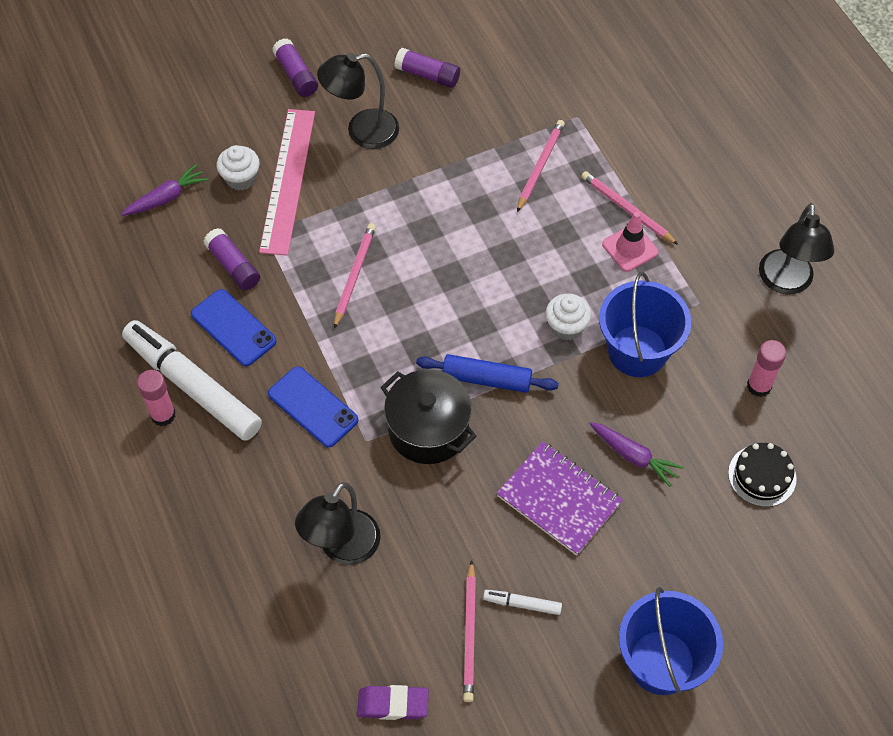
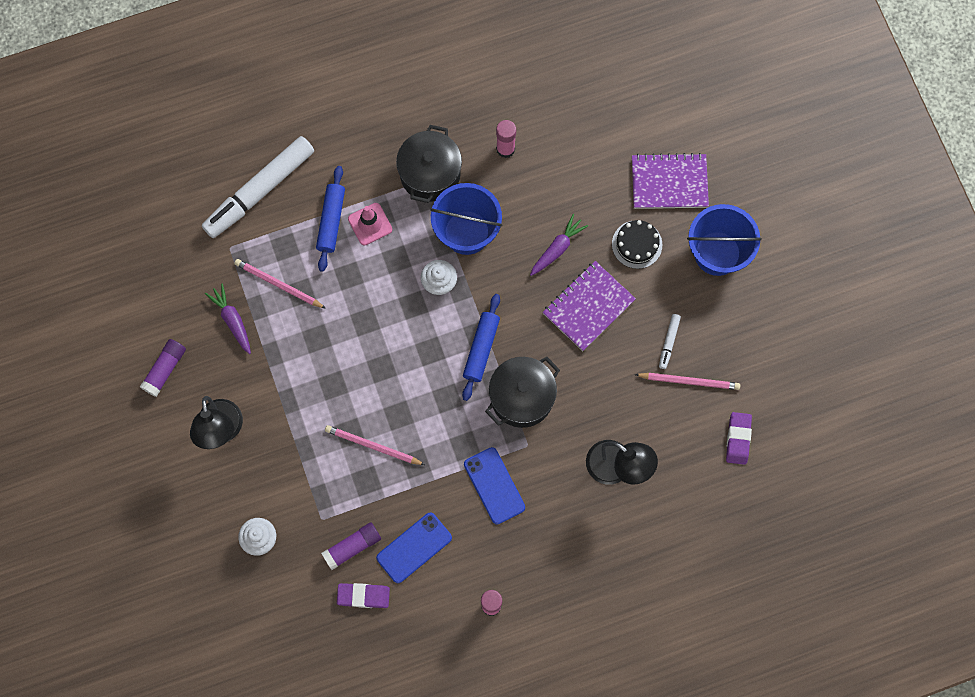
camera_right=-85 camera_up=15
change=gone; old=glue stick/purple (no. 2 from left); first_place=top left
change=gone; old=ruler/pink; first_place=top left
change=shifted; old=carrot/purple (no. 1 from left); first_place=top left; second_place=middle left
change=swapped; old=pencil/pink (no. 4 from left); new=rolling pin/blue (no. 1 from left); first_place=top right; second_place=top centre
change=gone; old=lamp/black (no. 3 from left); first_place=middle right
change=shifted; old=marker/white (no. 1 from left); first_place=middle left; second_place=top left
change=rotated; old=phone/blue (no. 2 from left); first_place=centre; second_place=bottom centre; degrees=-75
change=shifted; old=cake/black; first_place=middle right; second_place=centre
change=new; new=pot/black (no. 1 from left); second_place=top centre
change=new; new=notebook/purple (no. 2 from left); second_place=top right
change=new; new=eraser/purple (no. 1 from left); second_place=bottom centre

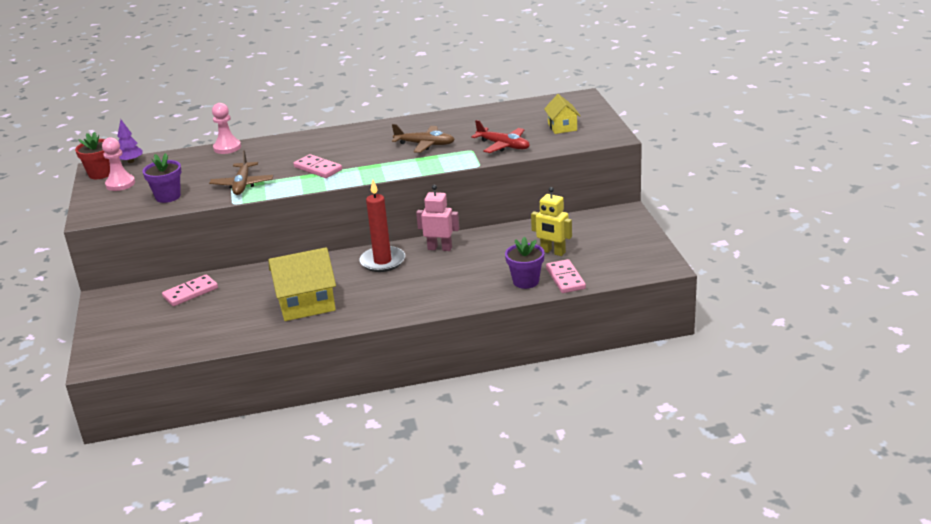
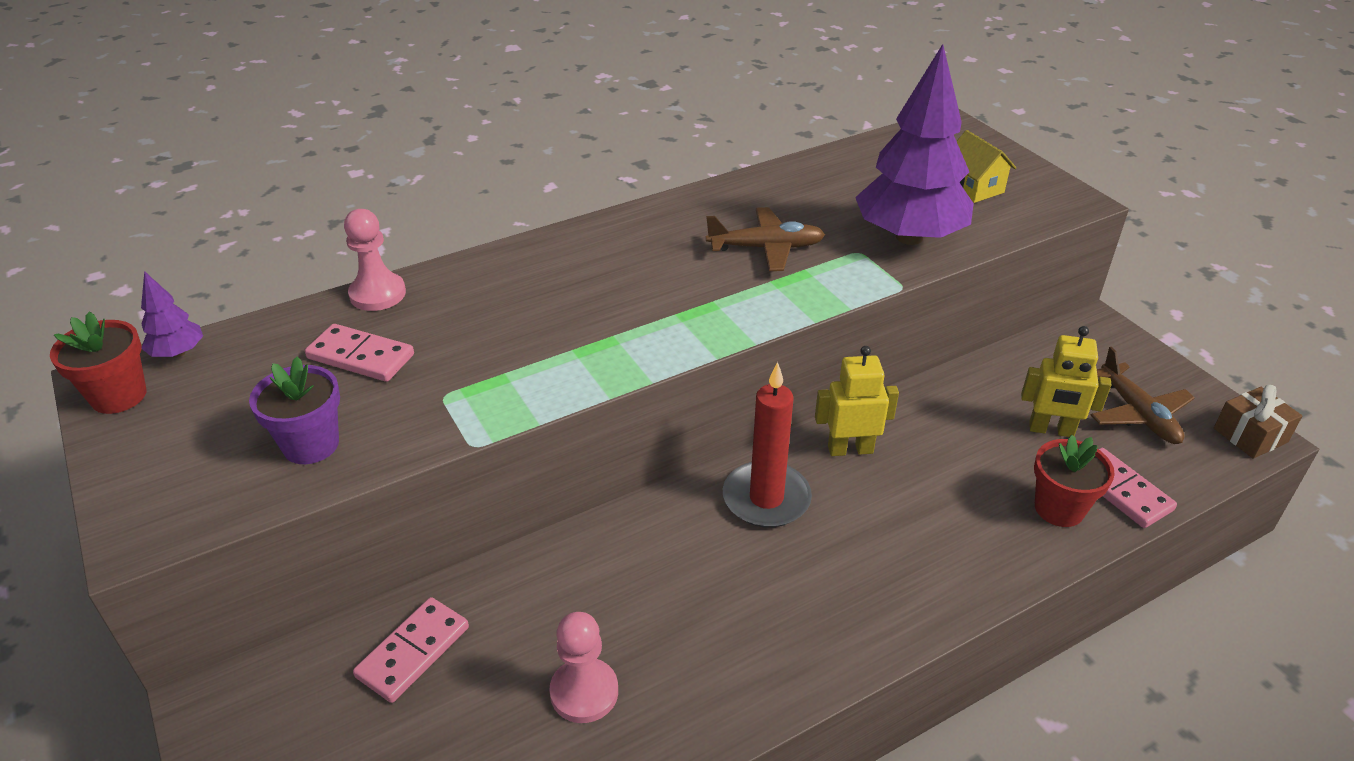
camera_right=-20 camera_up=10
change=swapped; old=plane/red; new=tree/purple (no. 2 from left); first_place=top centre; second_place=top right
change=shifted; old=pawn/pink (no. 1 from left in the first image); new=pawn/pink (no. 2 from left); first_place=top left; second_place=bottom centre
change=shifted; old=plane/brown (no. 1 from left in the first image); new=plane/brown (no. 2 from left); first_place=top left; second_place=middle right
change=shifted; old=domino/pink (no. 2 from left in the first image); new=domino/pink (no. 1 from left); first_place=top centre; second_place=middle left
change=repainted; old=robot/pink; new=robot/yellow (no. 1 from left); first_place=centre; second_place=centre
change=repainted; old=flower pot/purple (no. 2 from left); new=flower pot/red (no. 2 from left); first_place=centre; second_place=middle right
change=gone; old=house/yellow (no. 1 from left); first_place=middle left
change=new; new=gift/brown; second_place=middle right

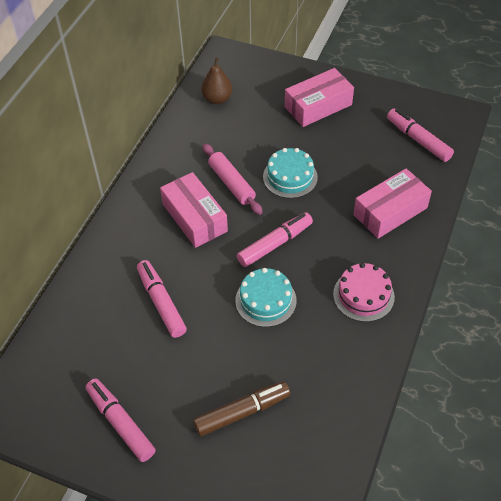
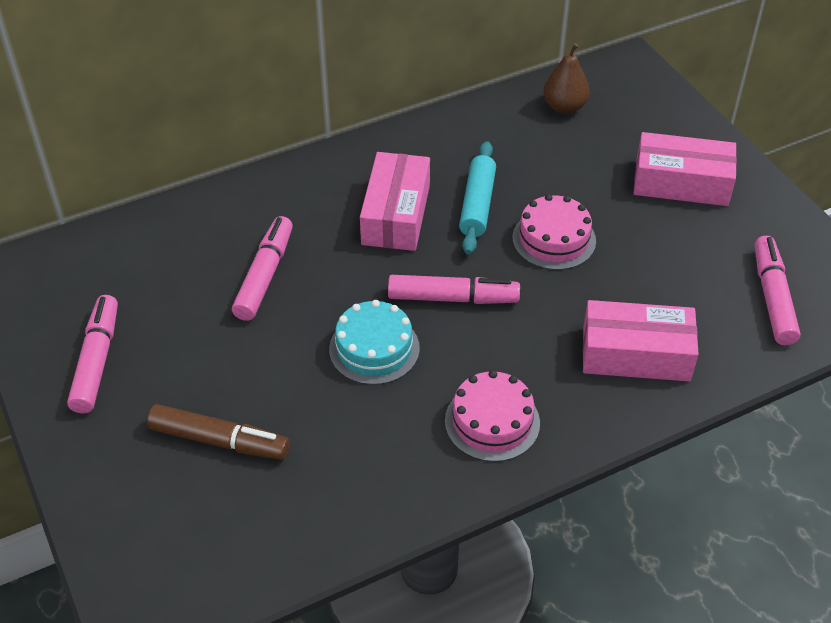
camera_right=40 camera_up=-5
change=repainted; old=rolling pin/pink; new=rolling pin/turquoise; first_place=centre; second_place=top centre
change=repainted; old=cake/turquoise (no. 2 from left); new=cake/pink (no. 2 from left); first_place=centre; second_place=middle right

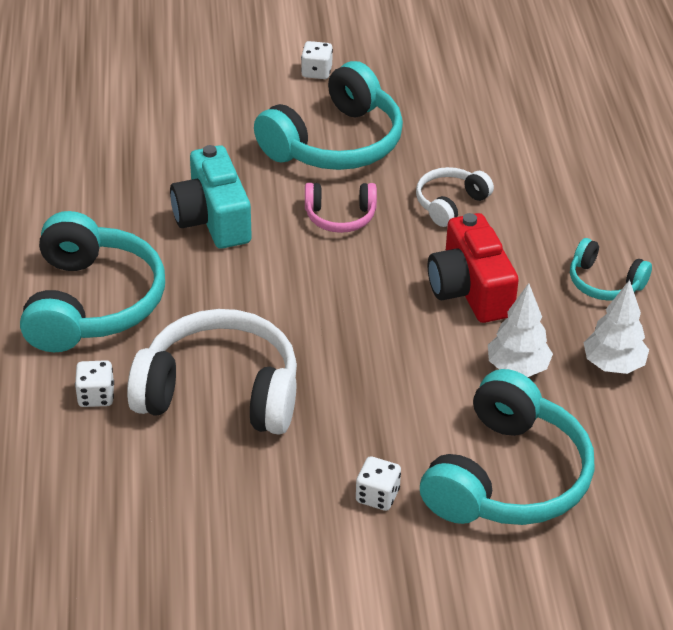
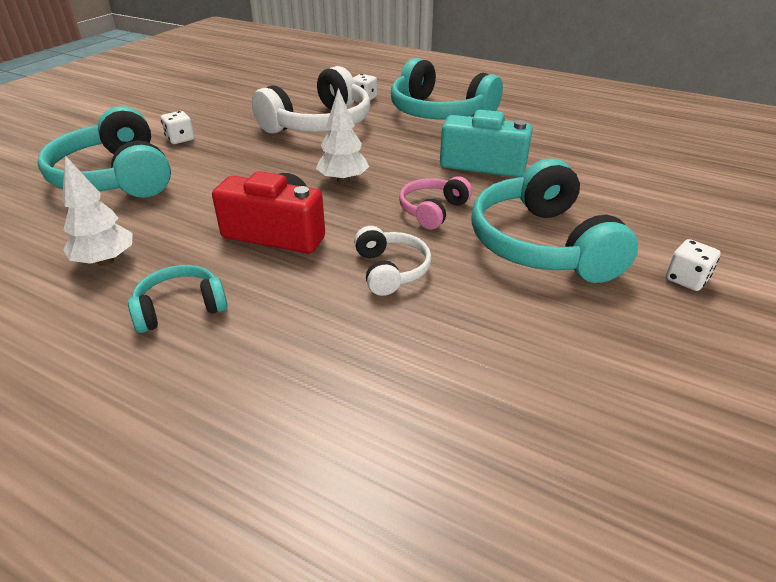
camera_right=125 camera_up=-5
change=shifted; old=tree/white (no. 1 from left in the first image); new=tree/white (no. 2 from left); first_place=middle right; second_place=top centre

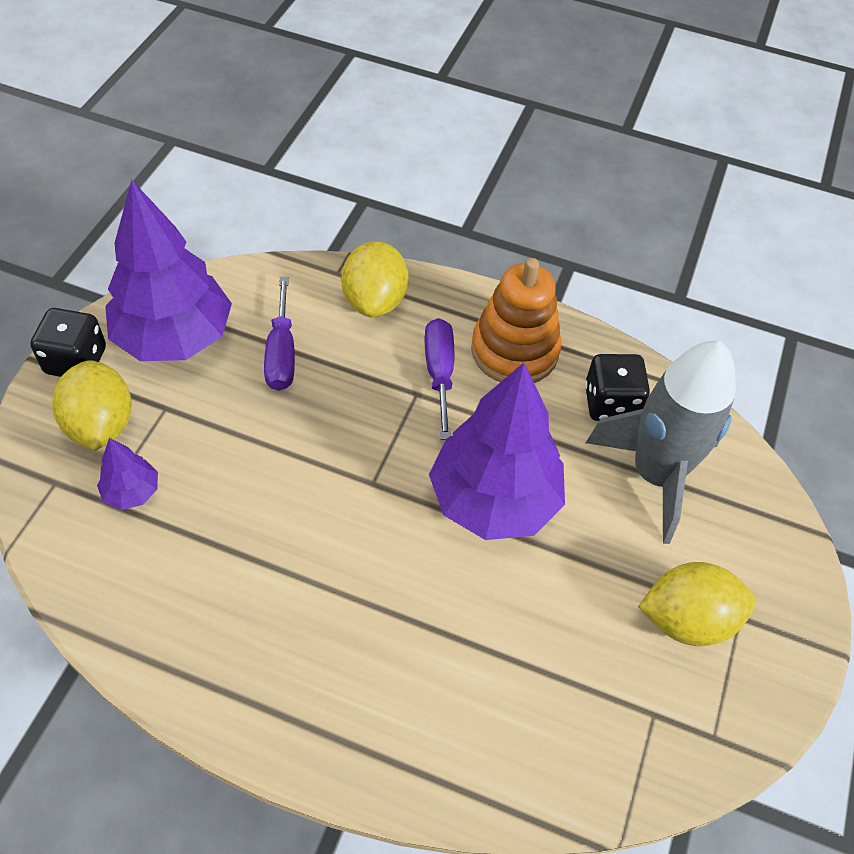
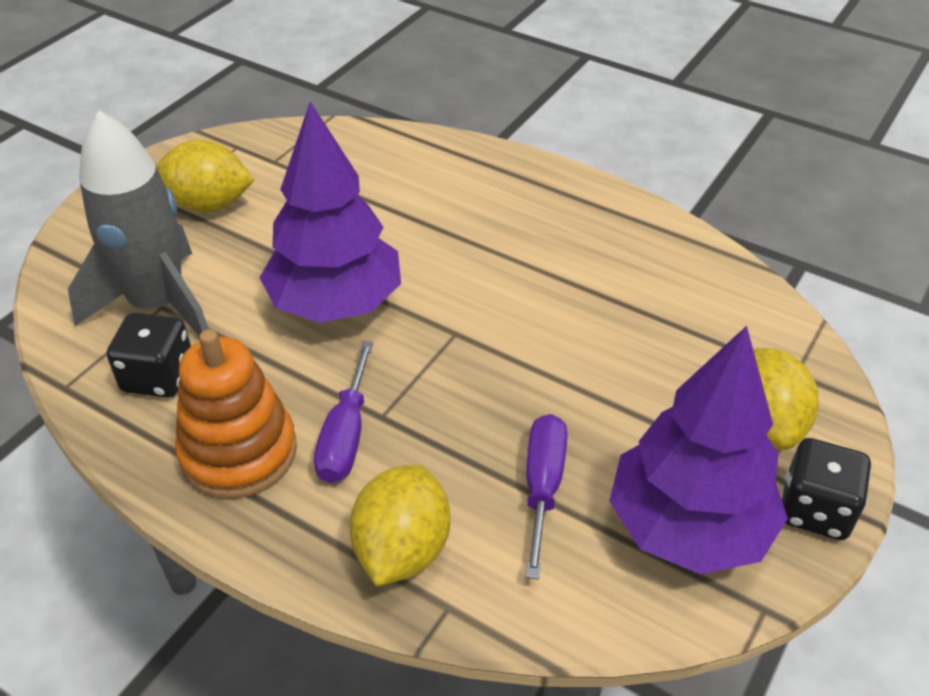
camera_right=-165 camera_up=-10
change=gone; old=tree/purple (no. 1 from left); first_place=middle left

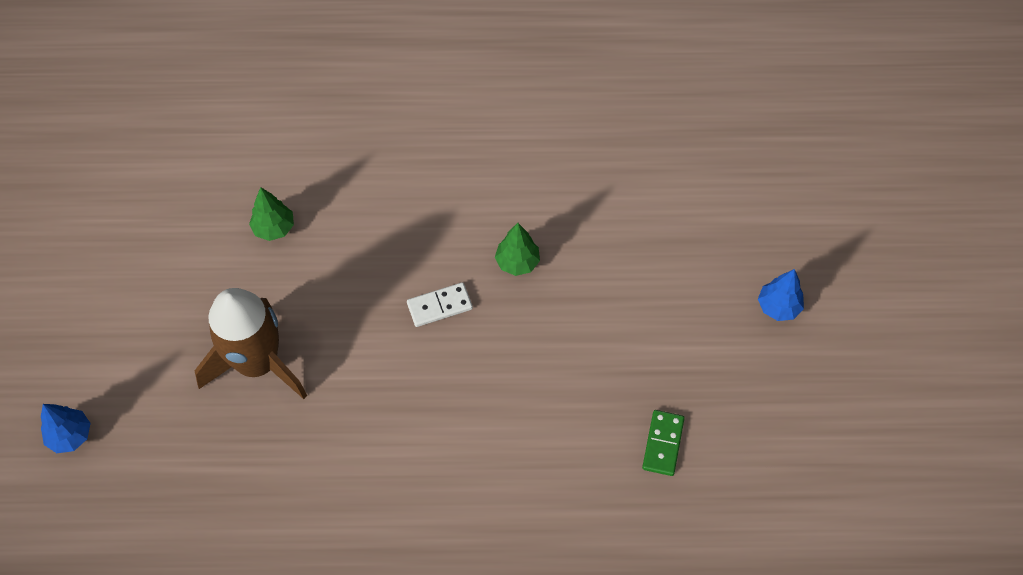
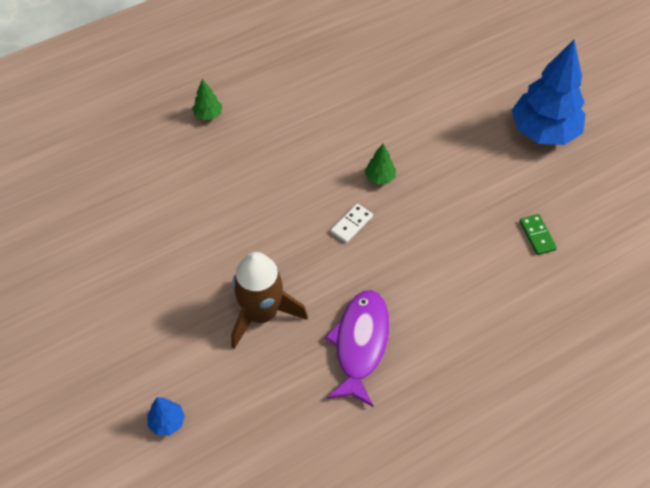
camera_right=-30 camera_up=-5
change=shifted; old=tree/green (no. 1 from left); first_place=middle left; second_place=top left
change=scaled; old=tree/blue (no. 2 from left); first_place=middle right; second_place=top right; factor=2.38
change=new; new=fish/purple; second_place=bottom centre

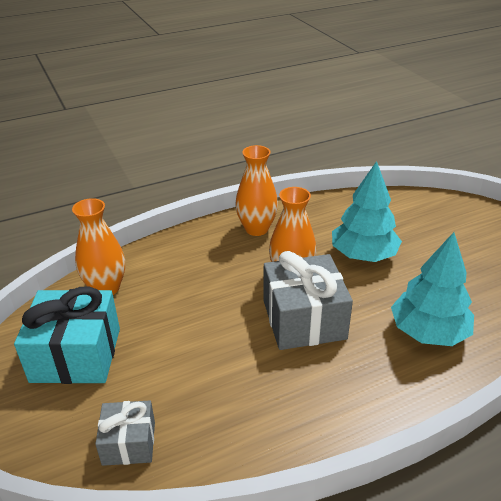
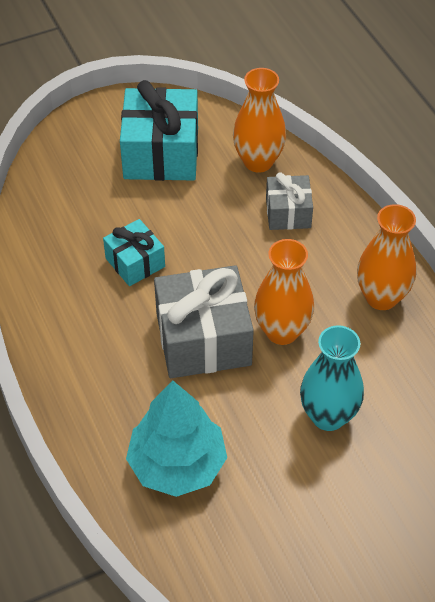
camera_right=90 camera_up=15
change=swapped; old=tree/turquoise (no. 1 from left); new=vase/turquoise; first_place=middle right; second_place=middle right
change=shifted; old=gift/grey (no. 1 from left in the first image); new=gift/grey (no. 2 from left); first_place=bottom left; second_place=centre
change=new; new=gift/turquoise (no. 1 from left); second_place=middle left

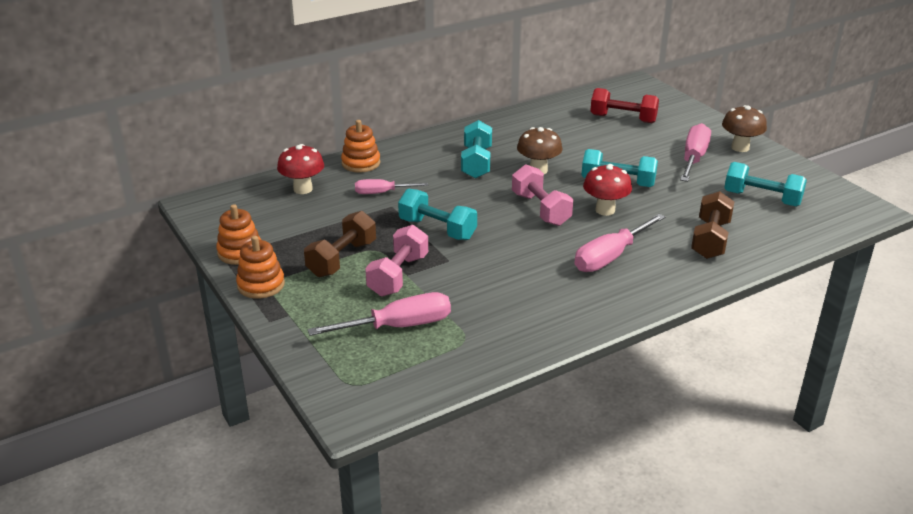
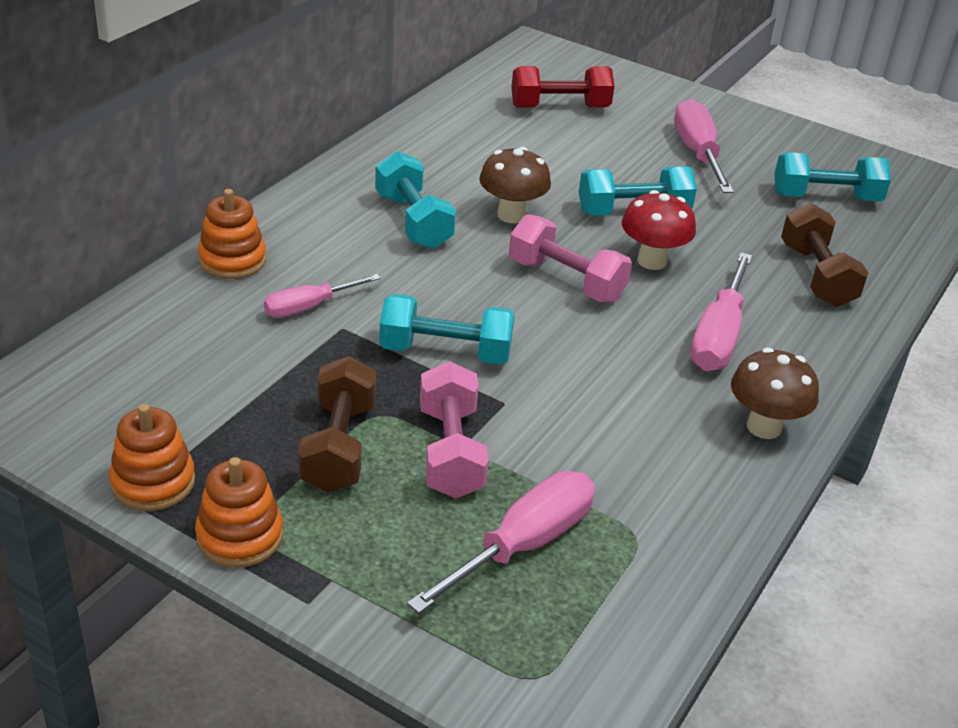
camera_right=-30 camera_up=5
change=shifted; old=mushroom/brown (no. 2 from left); first_place=top right; second_place=middle right
change=gone; old=mushroom/red (no. 1 from left); first_place=top left

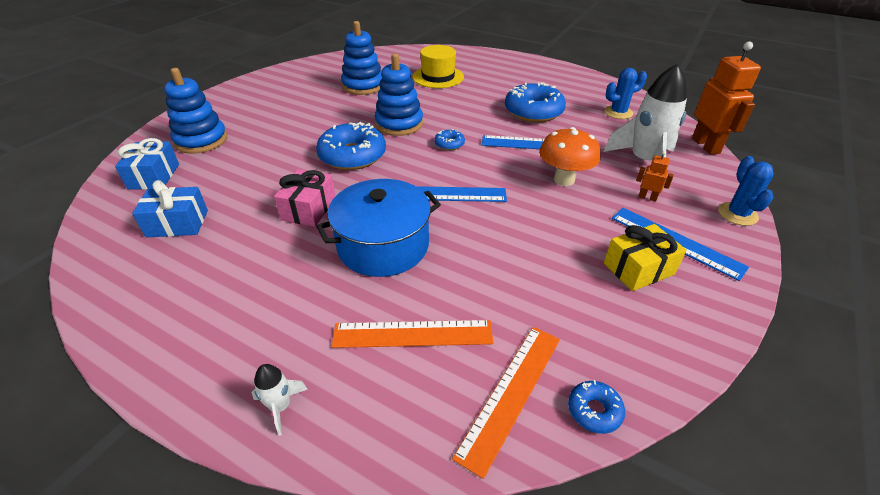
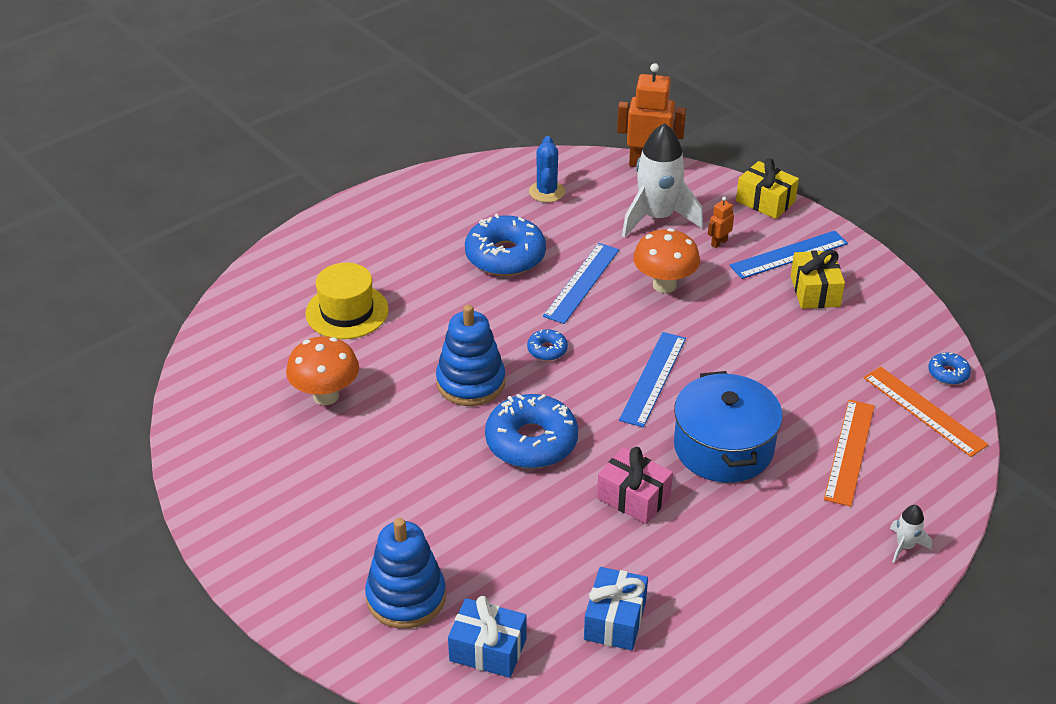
camera_right=-70 camera_up=0
change=swapped; old=stacking toy/blue (no. 2 from left); new=mushroom/orange (no. 1 from left); first_place=top centre; second_place=middle left
change=swapped; old=cactus/blue (no. 2 from left); new=gift/yellow (no. 1 from left); first_place=middle right; second_place=top right

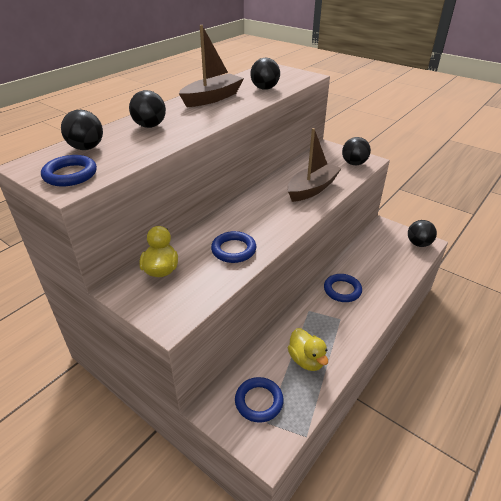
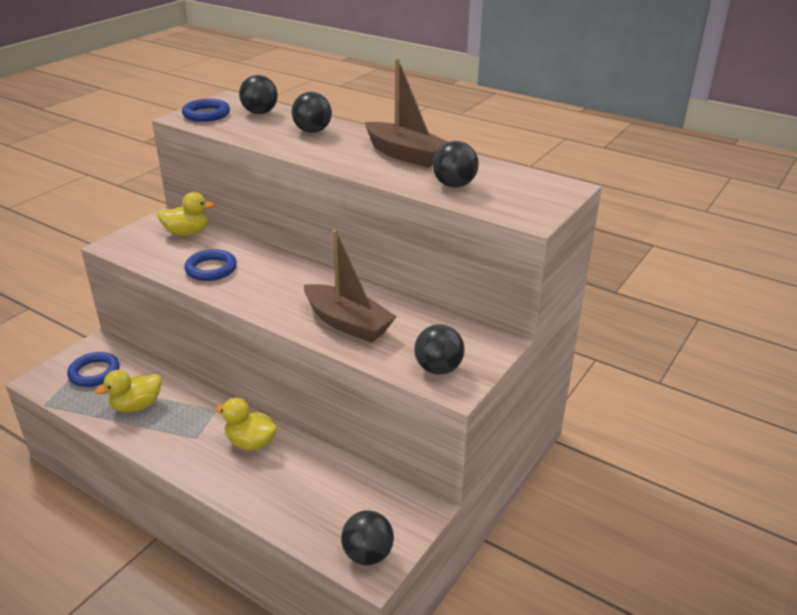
camera_right=85 camera_up=-5
change=swapped; old=ring/blue (no. 4 from left); new=duck/yellow (no. 3 from left); first_place=middle right; second_place=bottom left

